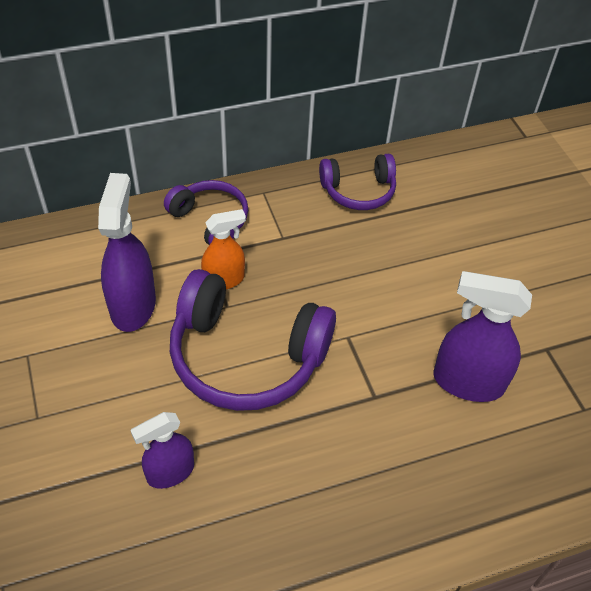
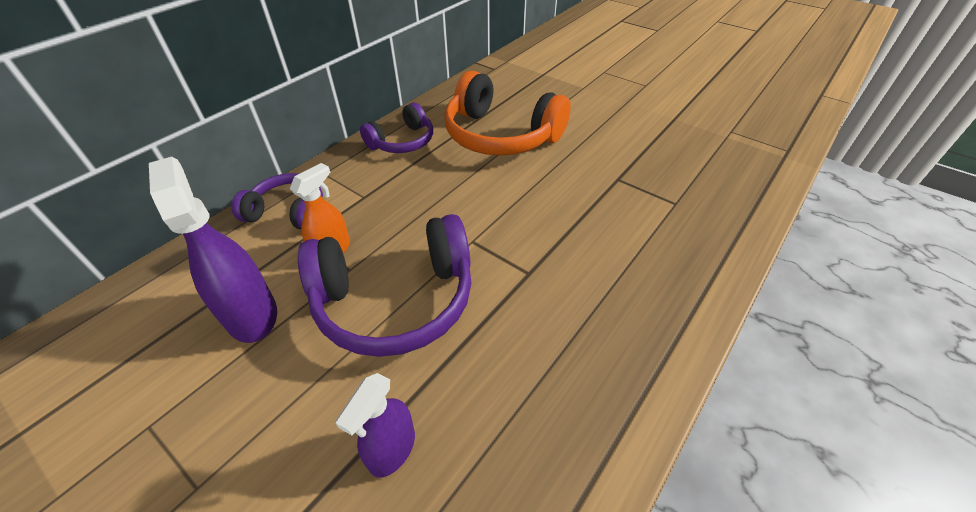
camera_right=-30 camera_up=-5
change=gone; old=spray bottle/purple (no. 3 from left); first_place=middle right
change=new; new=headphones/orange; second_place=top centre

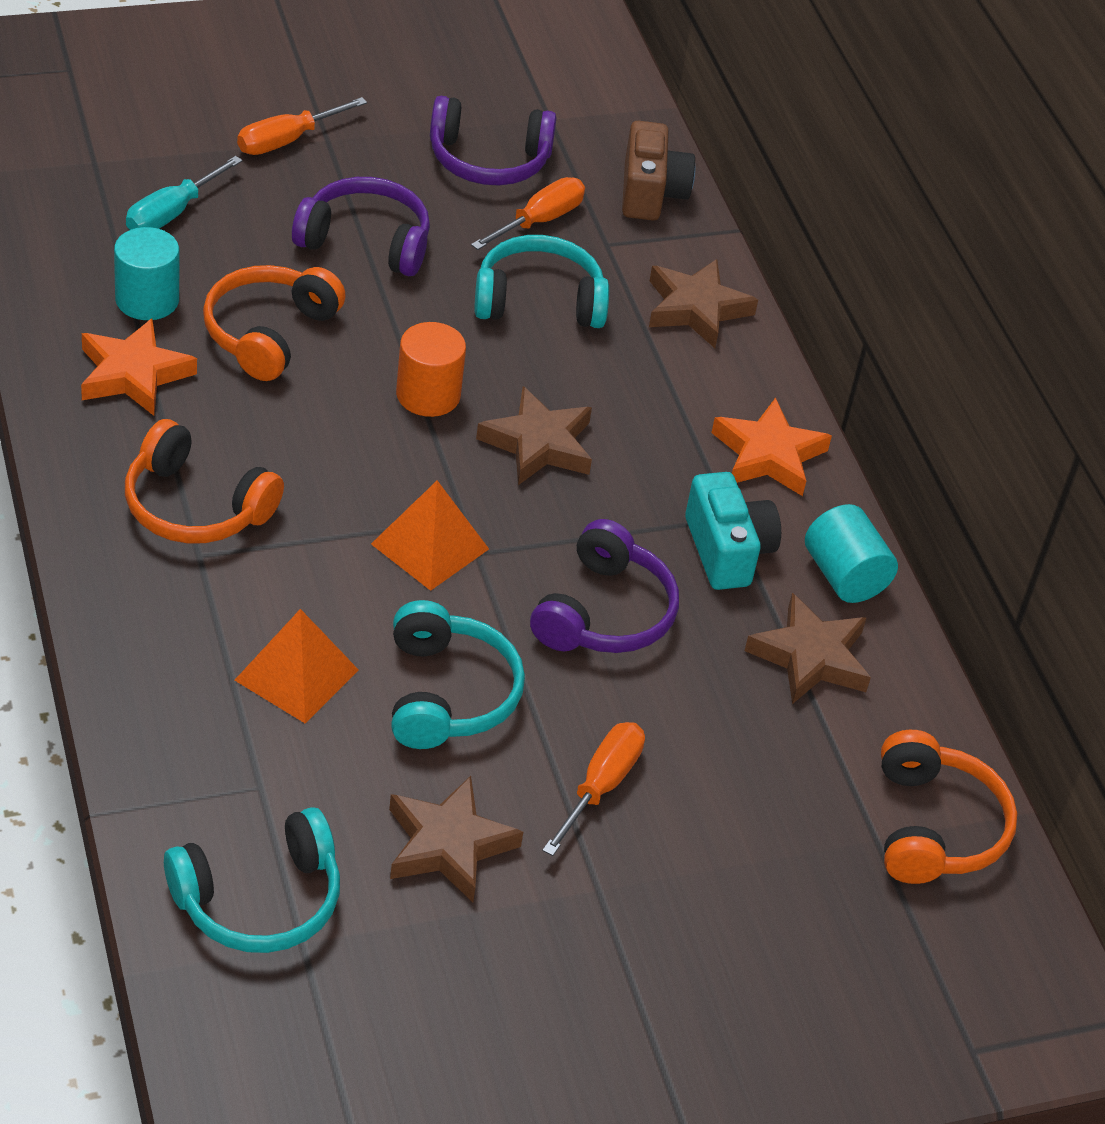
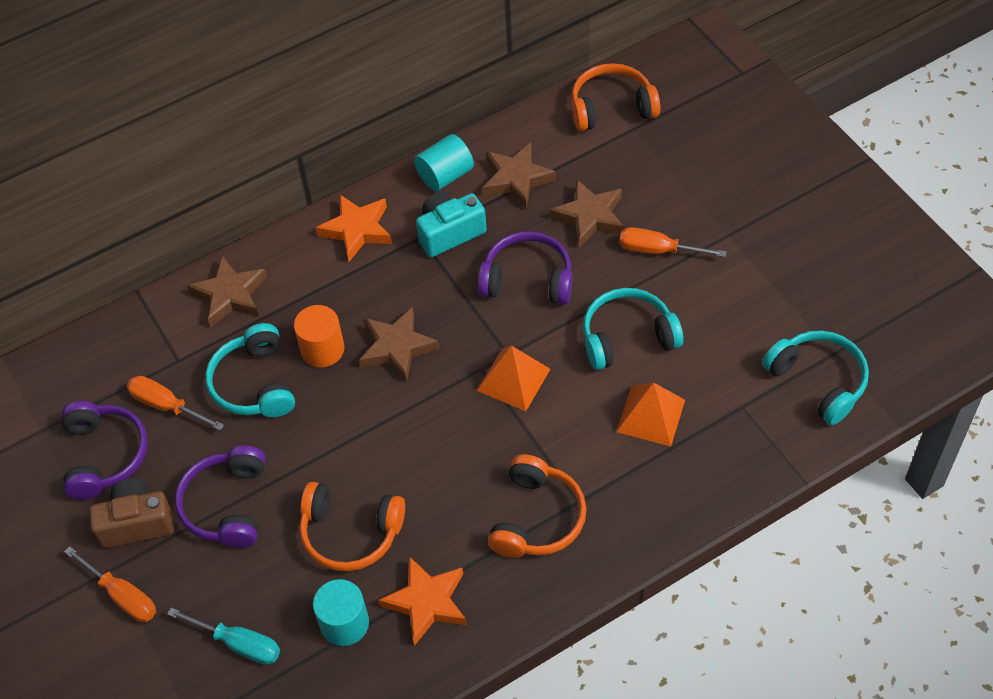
camera_right=-95 camera_up=10
change=shifted; old=camera/brown; first_place=top centre; second_place=bottom left
change=shifted; old=cylinder/orange; first_place=top centre; second_place=middle left
change=shifted; old=star/brown (no. 1 from left in the first image); new=star/brown (no. 4 from left); first_place=bottom centre; second_place=top centre

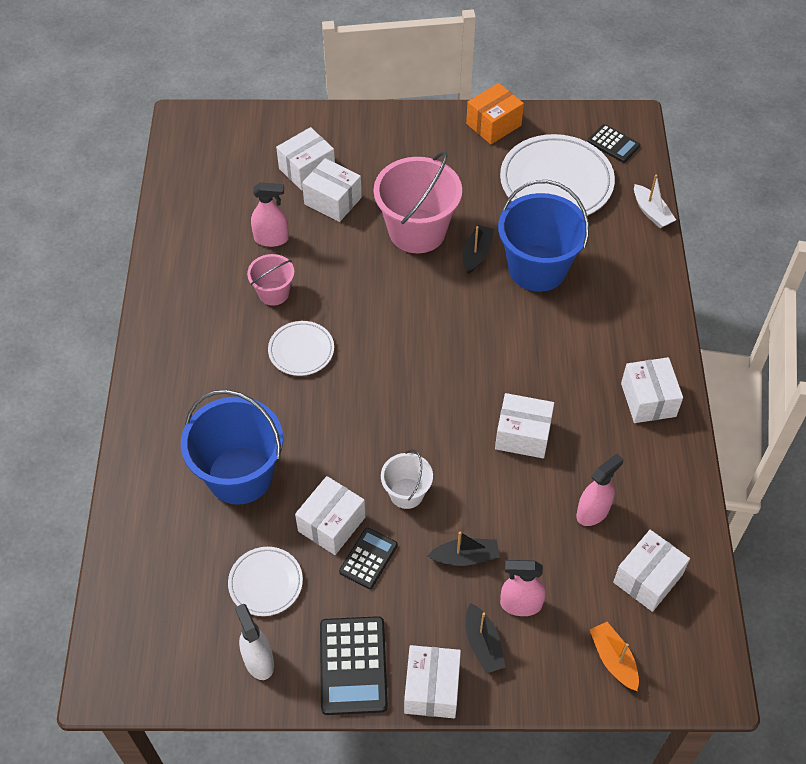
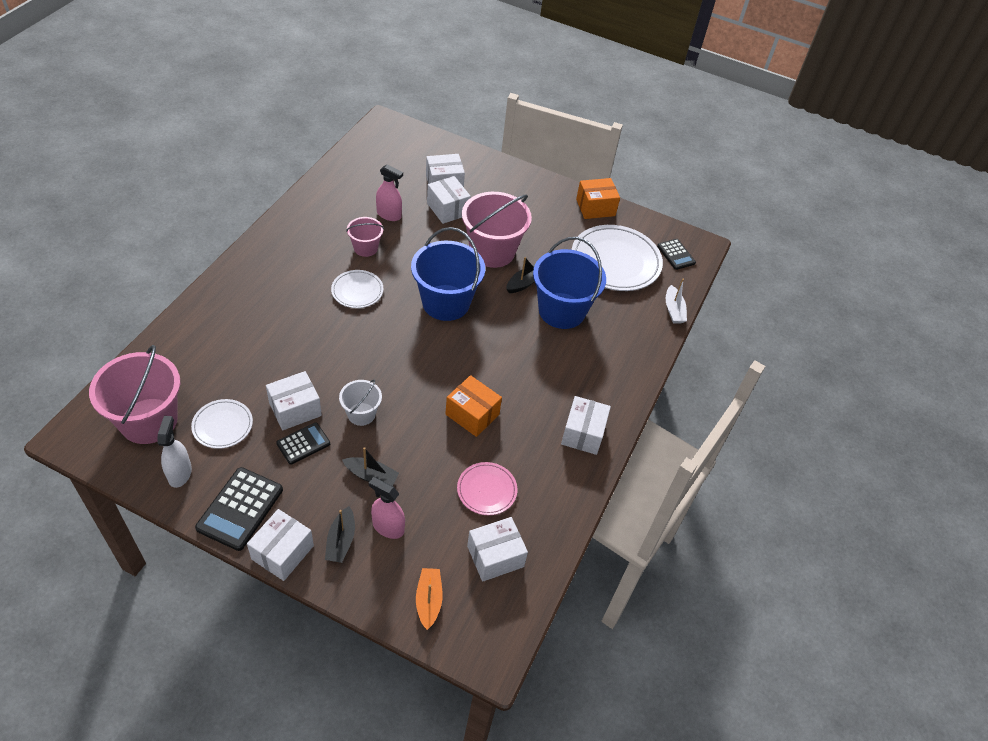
camera_right=20 camera_up=-5
change=shifted; old=bucket/blue (no. 1 from left); first_place=middle left; second_place=centre
change=repainted; old=box/white (no. 5 from left); new=box/orange (no. 1 from left); first_place=centre; second_place=centre
change=swapped; old=spray bottle/pink (no. 3 from left); new=plate/pink; first_place=middle right; second_place=centre
change=new; new=bucket/pink (no. 1 from left); second_place=middle left

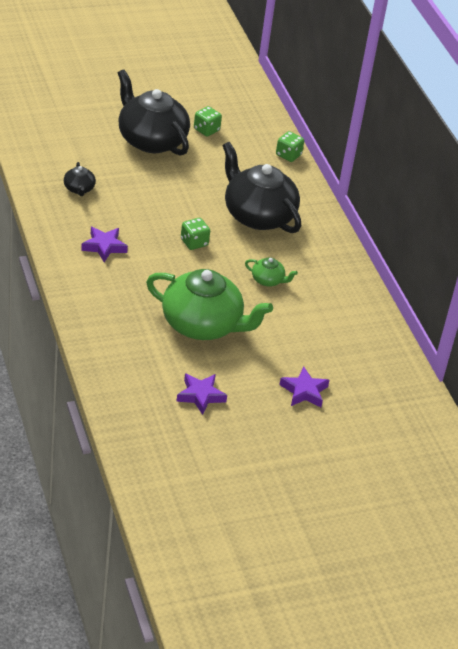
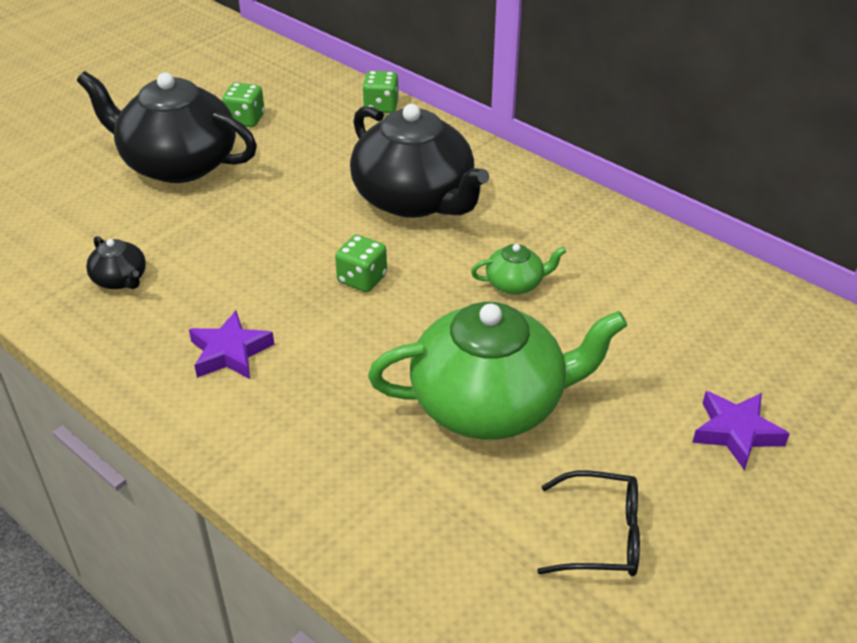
camera_right=-25 camera_up=0
change=rotated; old=teapot/black (no. 3 from left); first_place=top centre; second_place=top centre; degrees=-150
change=swapped; old=star/purple (no. 2 from left); new=glasses/black; first_place=centre; second_place=bottom right

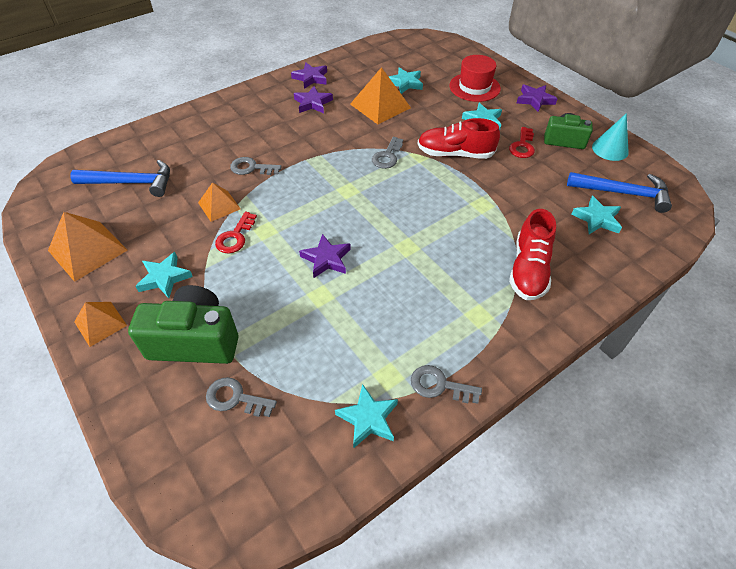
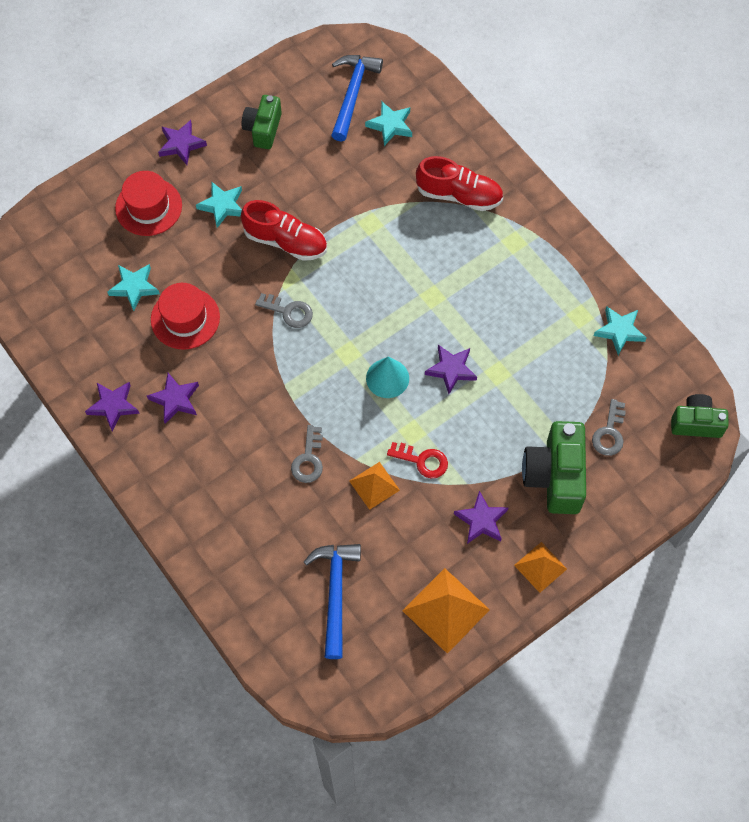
camera_right=-90 camera_up=15
change=swapped; old=pyramid/orange (no. 4 from left); new=hat/red (no. 2 from left); first_place=top centre; second_place=middle left
change=shifted; old=cone/turquoise; first_place=top right; second_place=centre
change=rotated; old=shoe/red (no. 1 from left); first_place=top centre; second_place=top centre; degrees=-75
change=gone; old=key/red (no. 2 from left); first_place=top right
change=repainted; old=star/turquoise (no. 1 from left); new=star/purple (no. 5 from left); first_place=middle left; second_place=centre
change=gone; old=key/grey (no. 4 from left); first_place=bottom centre
change=new; new=camera/green (no. 3 from left); second_place=middle right

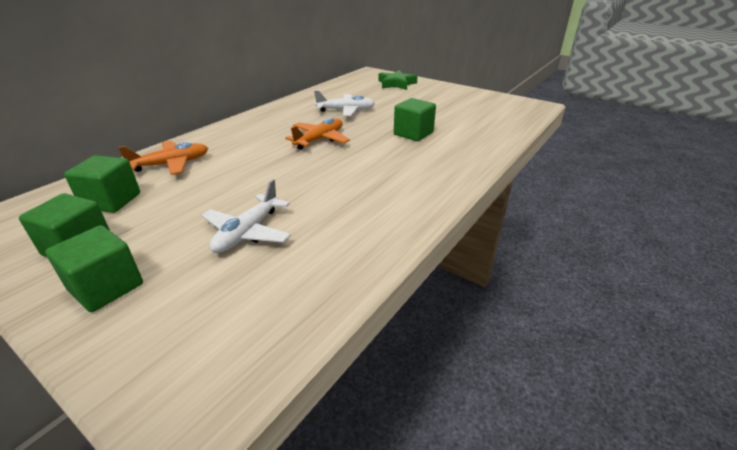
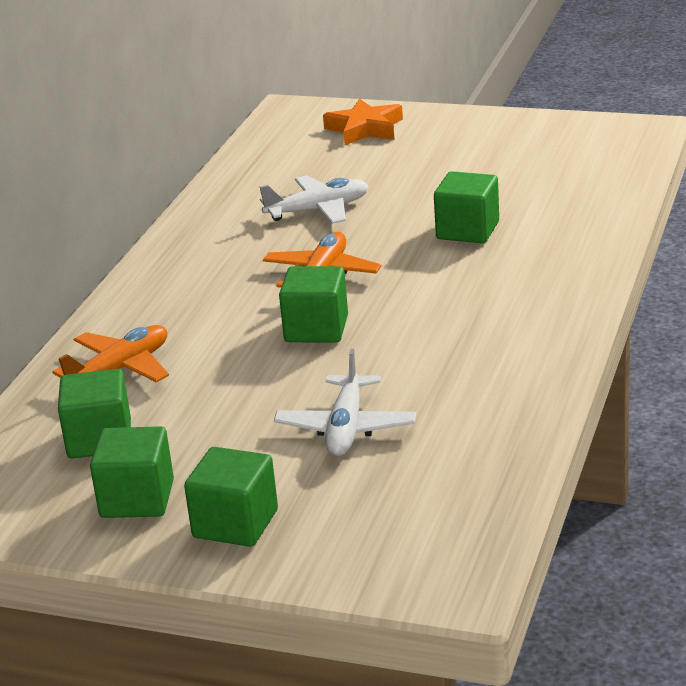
camera_right=-15 camera_up=-5
change=repainted; old=star/green; new=star/orange; first_place=top centre; second_place=top centre
change=new; new=cube/green (no. 4 from left); second_place=centre

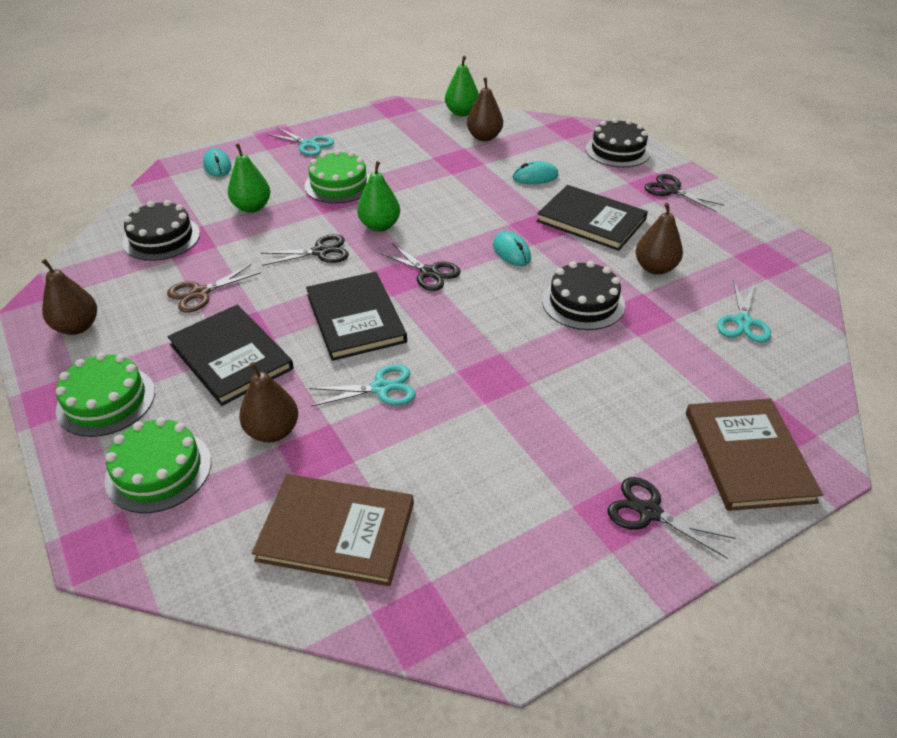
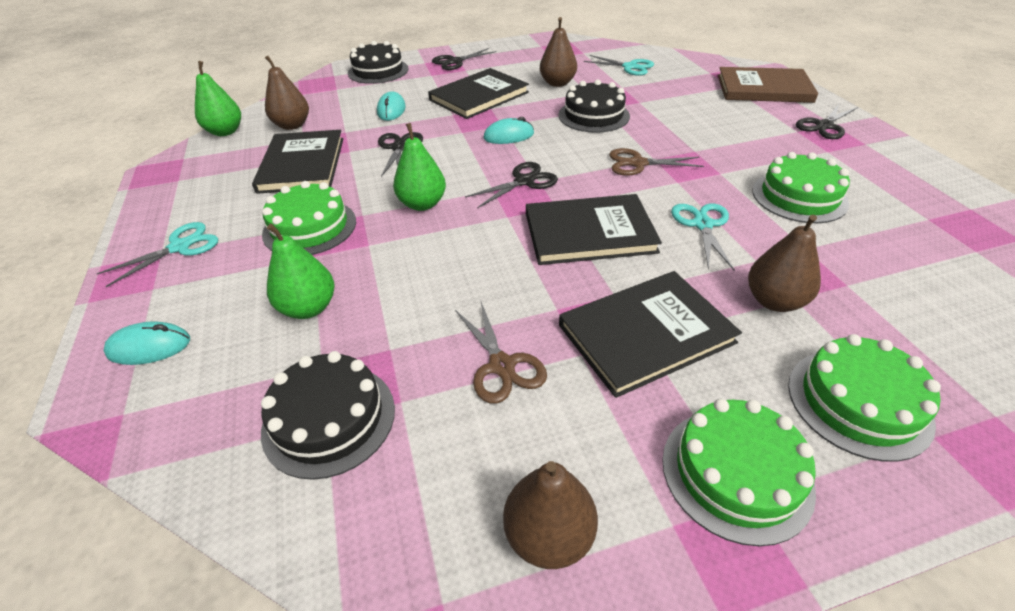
camera_right=-75 camera_up=0
change=shifted; old=scissors/black (no. 1 from left); first_place=centre; second_place=top centre
change=gone; old=book/brown (no. 1 from left); first_place=bottom centre
change=new; new=book/black (no. 1 from left); second_place=top left
change=new; new=scissors/brown (no. 2 from left); second_place=top centre
change=new; new=cake/green (no. 3 from left); second_place=top right

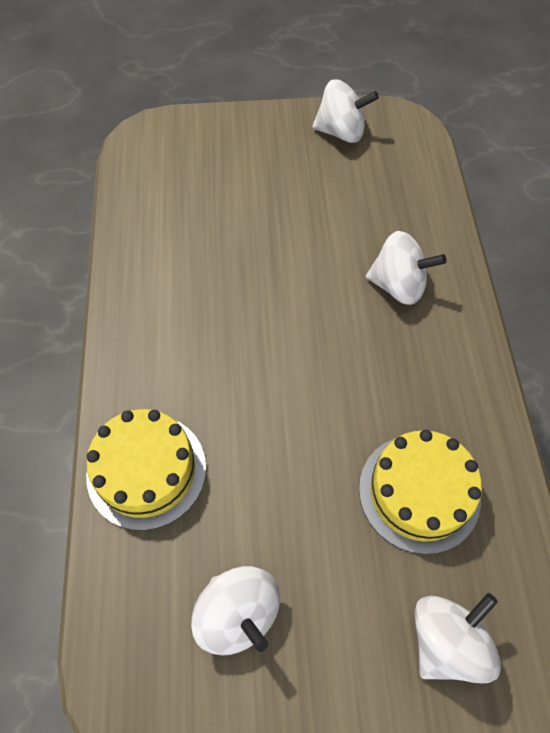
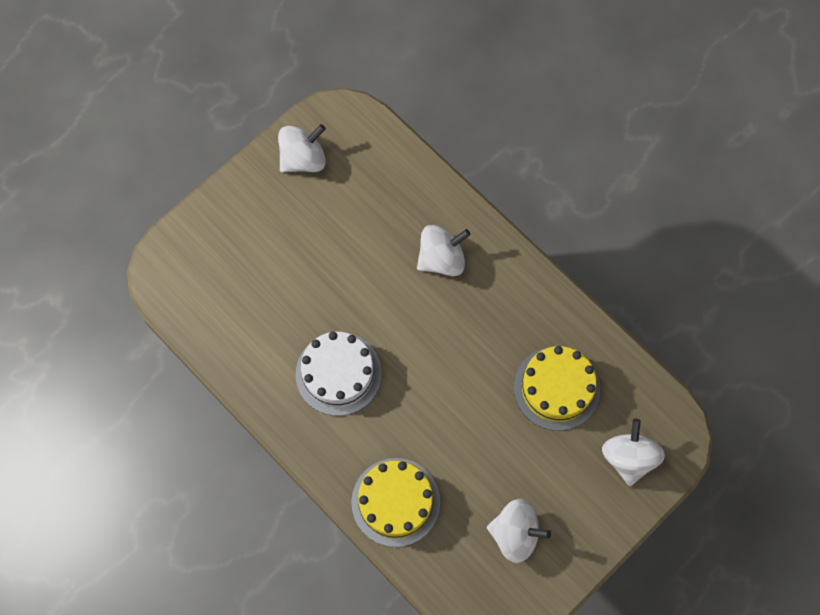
camera_right=-40 camera_up=10
change=new; new=cake/white; second_place=centre

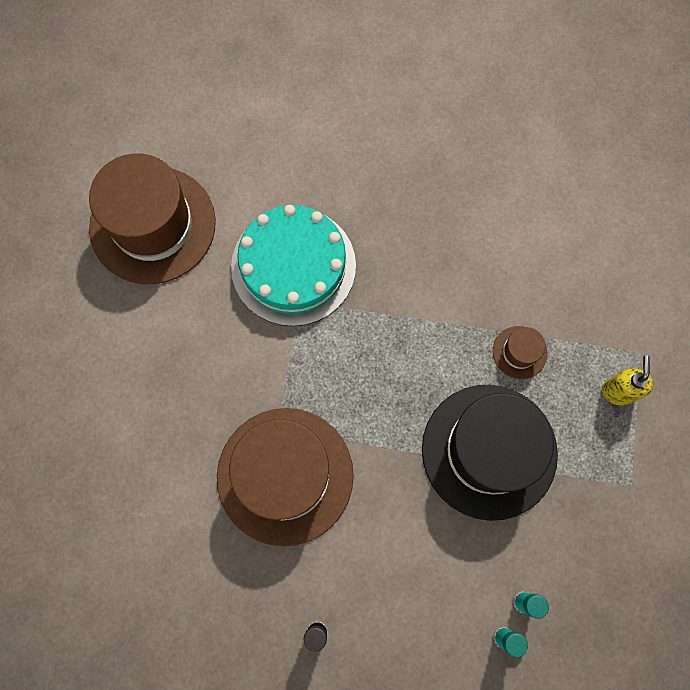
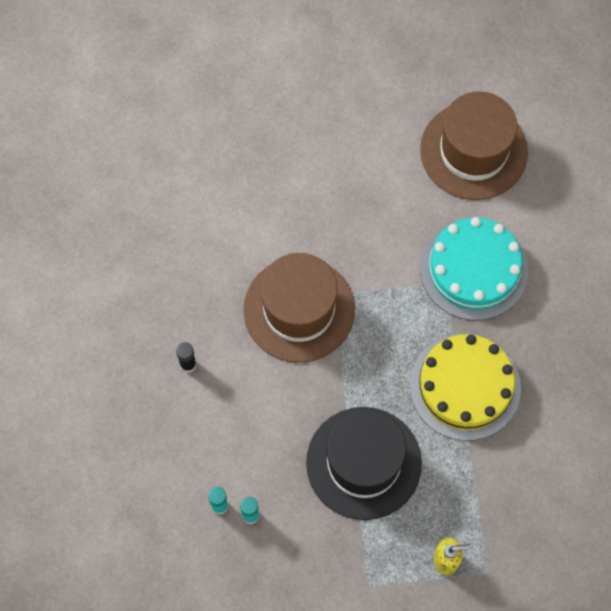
camera_right=75 camera_up=-5
change=gone; old=hat/brown (no. 3 from left); first_place=middle right
change=new; new=cake/yellow; second_place=middle right

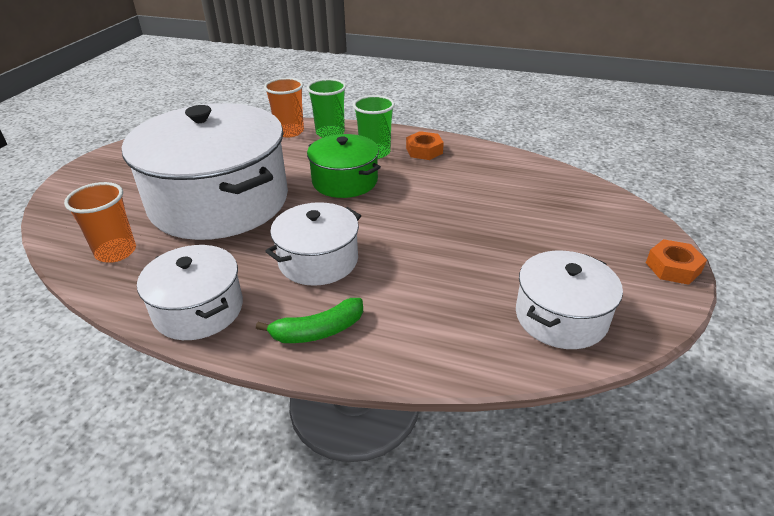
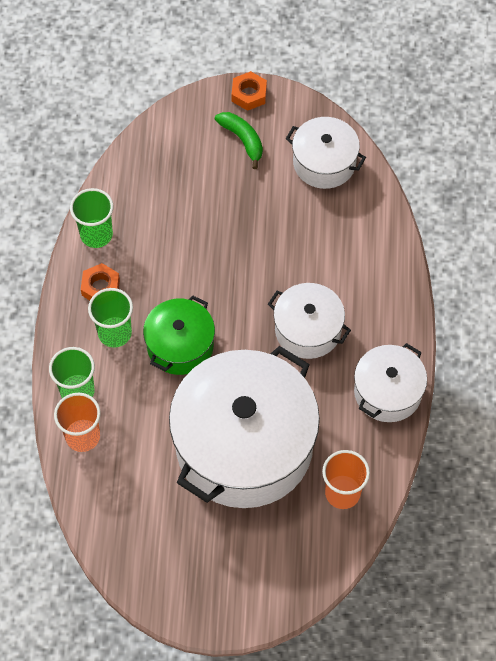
camera_right=-105 camera_up=25
change=shifted; old=banana/green; first_place=centre; second_place=top centre
change=new; new=cup/green (no. 2 from left); second_place=top left

